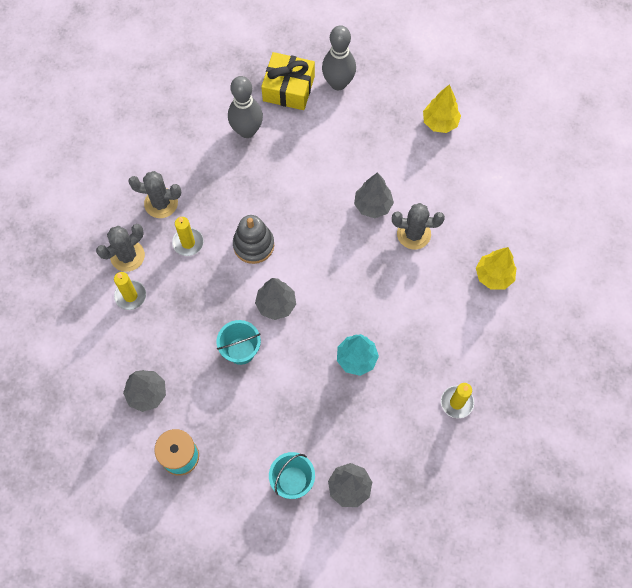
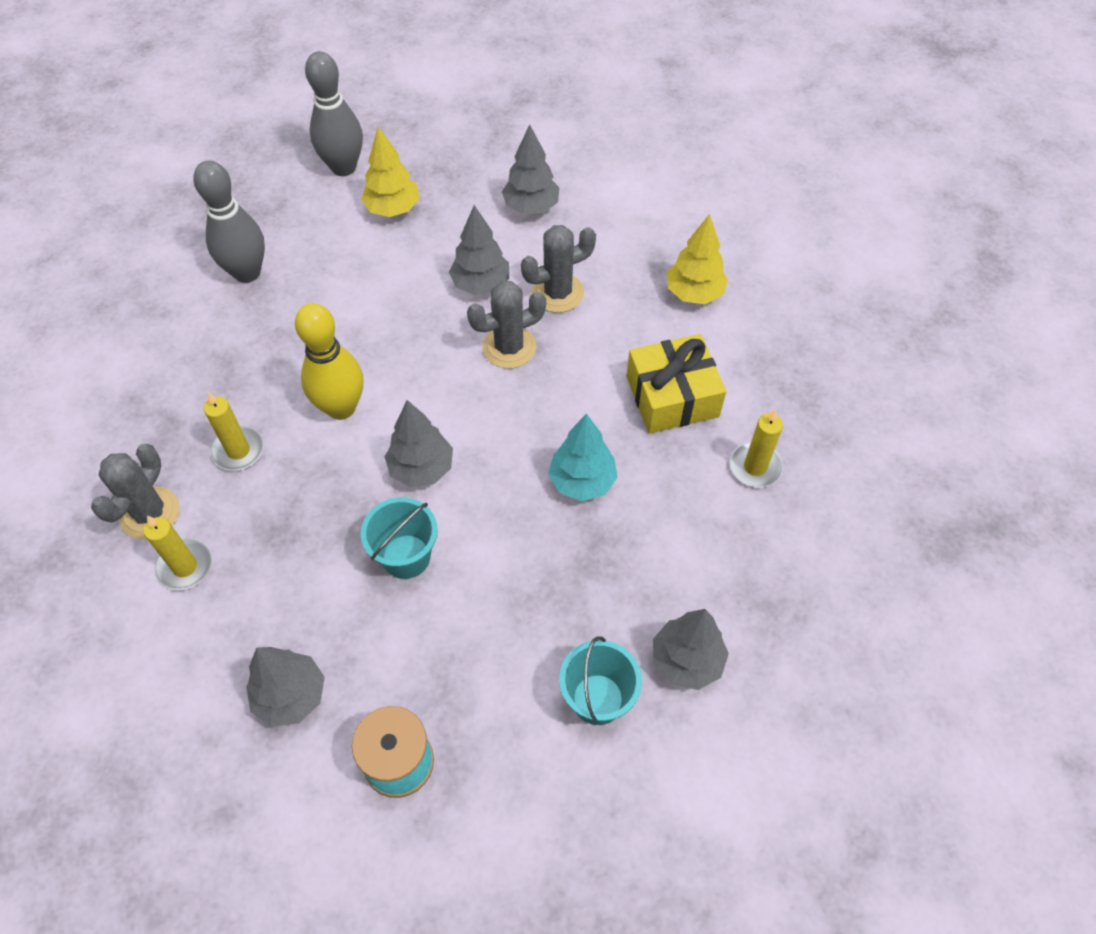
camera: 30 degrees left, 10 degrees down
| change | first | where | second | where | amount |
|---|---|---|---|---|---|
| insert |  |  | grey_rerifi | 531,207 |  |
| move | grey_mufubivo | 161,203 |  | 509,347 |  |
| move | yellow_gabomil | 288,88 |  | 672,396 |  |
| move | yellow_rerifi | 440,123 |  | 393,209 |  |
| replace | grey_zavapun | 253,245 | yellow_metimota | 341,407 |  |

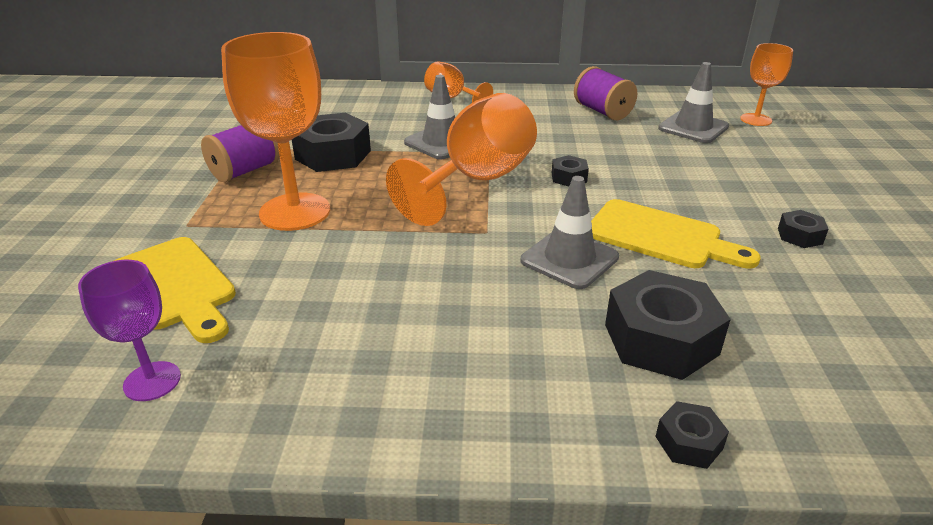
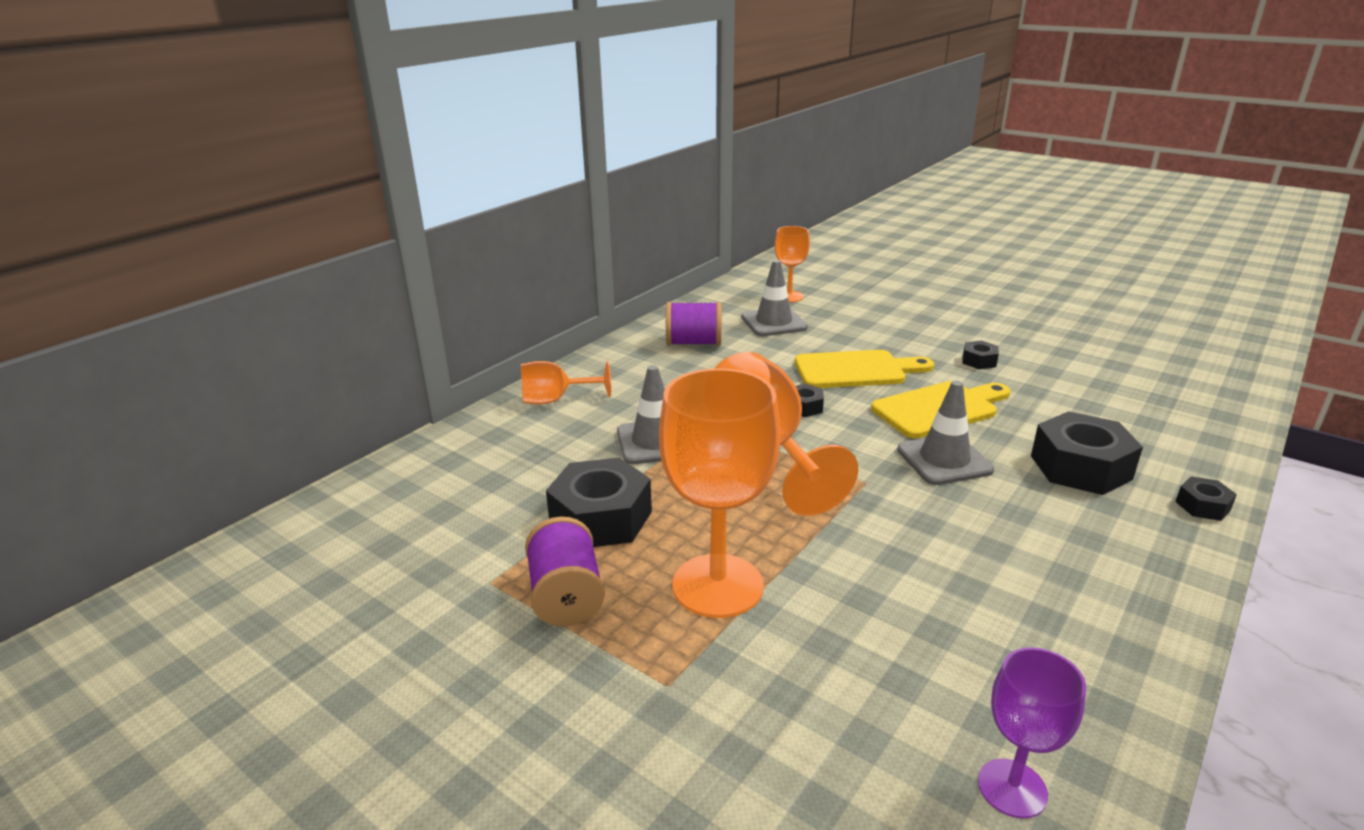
camera: 55 degrees left, 5 degrees down
| change | first | where | second | where | amount |
|---|---|---|---|---|---|
| move | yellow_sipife | 175,286 |  | 856,370 |  |

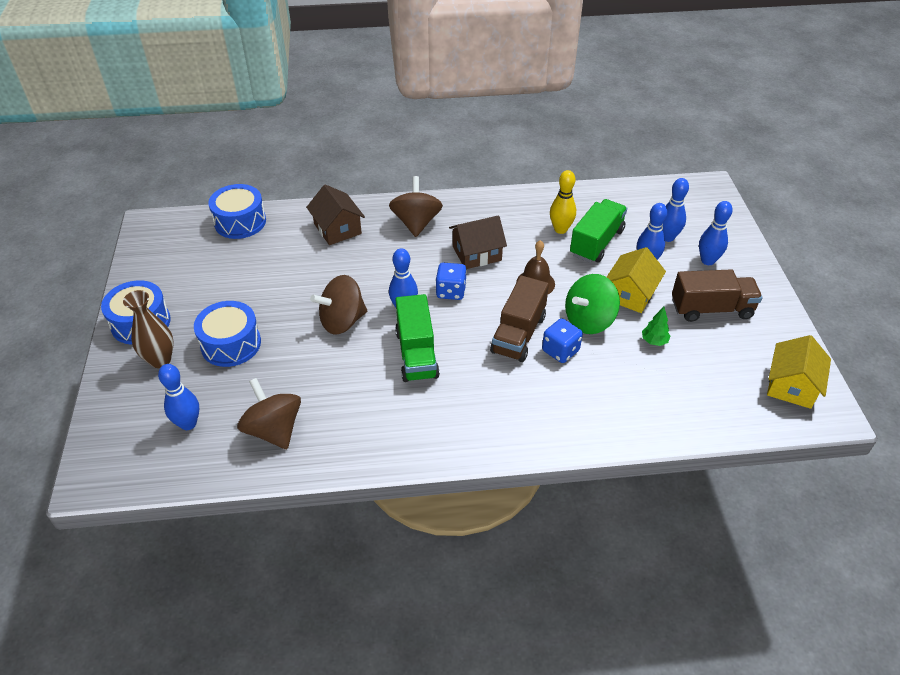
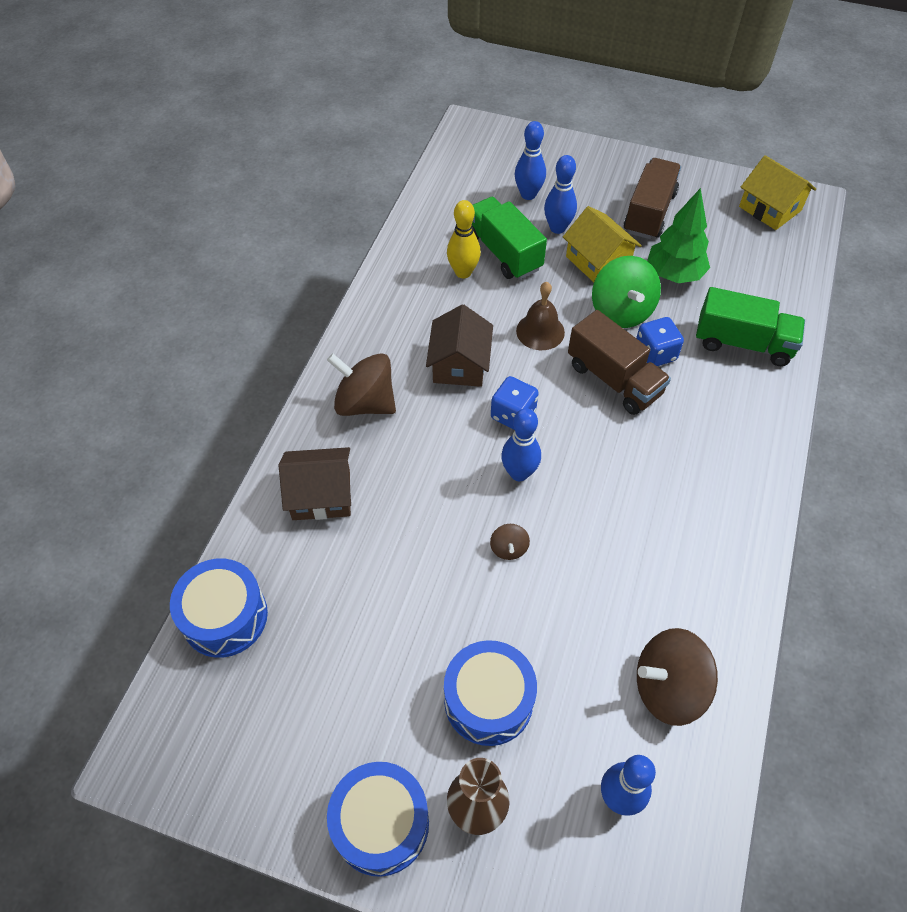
camera: 65 degrees left, 10 degrees up
| change | first | where | second | where | amount |
|---|---|---|---|---|---|
| delete | blue_metimota | 707,261 |  |  |  |
| move | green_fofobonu | 416,354 |  | 743,343 |  |
| resize | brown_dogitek | 342,321 |  | 509,548 | x0.47 |
| resize | green_rerifi | 654,341 |  | 674,274 | x1.94 |

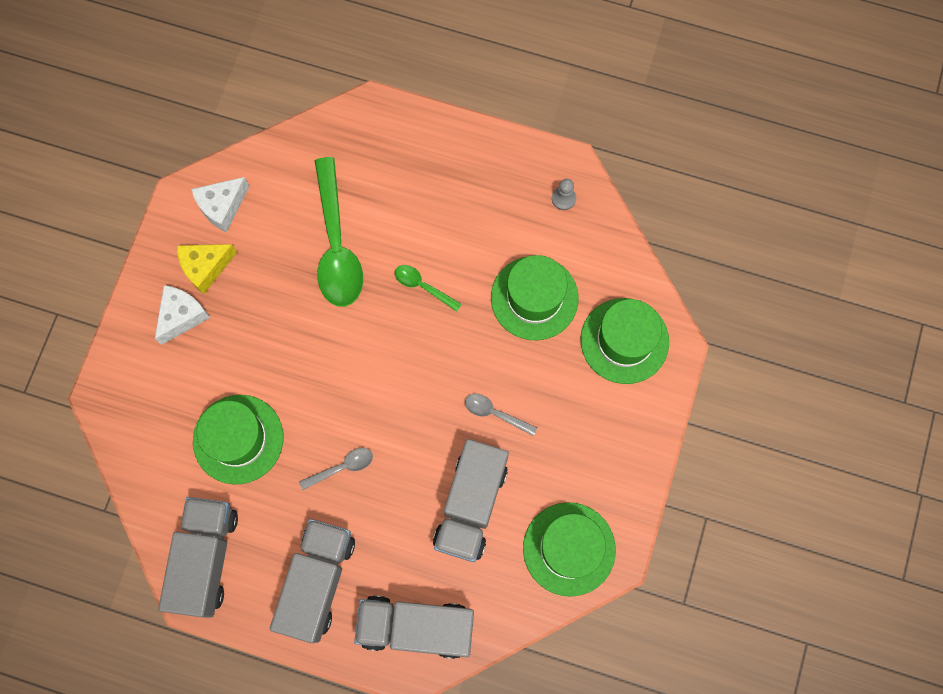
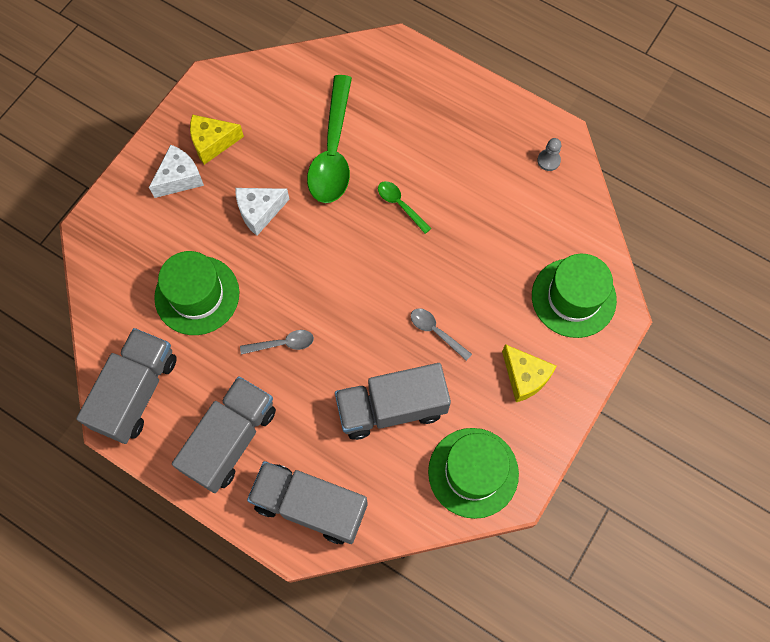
camera: 15 degrees right, 5 degrees down
| change | first | where | second | where | amount |
|---|---|---|---|---|---|
| delete | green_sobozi | 534,298 |  |  |  |
| insert |  |  | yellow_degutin | 525,377 |  |
| move | white_degutin | 222,207 |  | 259,212 |  |
| rotate | grey_fofobonu | 471,505 |  | 391,408 | 45 degrees clockwise |

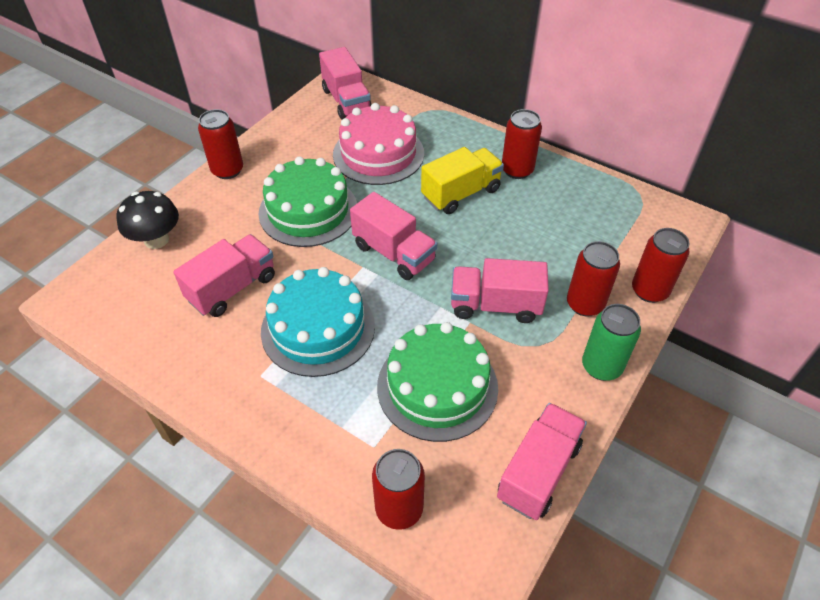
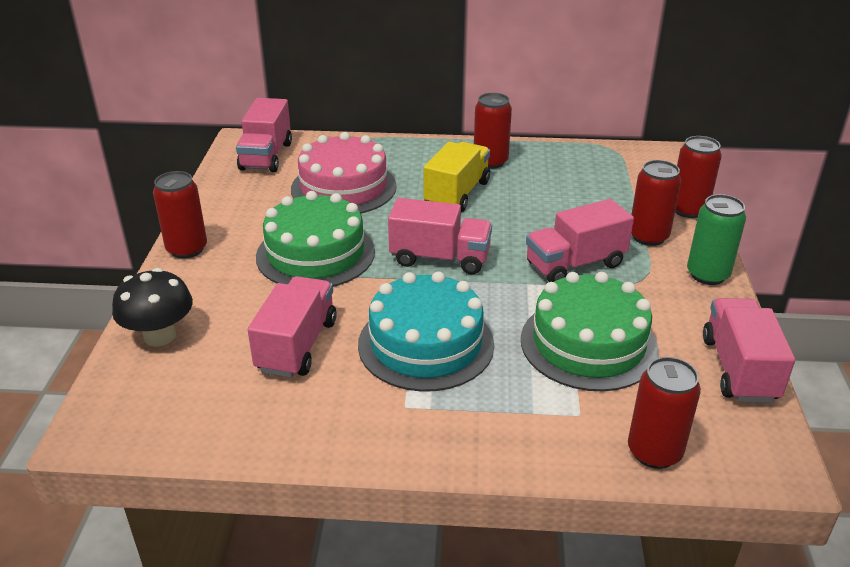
camera: 30 degrees left, 15 degrees down
| change | first | where | second | where | amount |
|---|---|---|---|---|---|
| rotate | pink_fofobonu | 346,101 |  | 266,156 | 60 degrees clockwise |

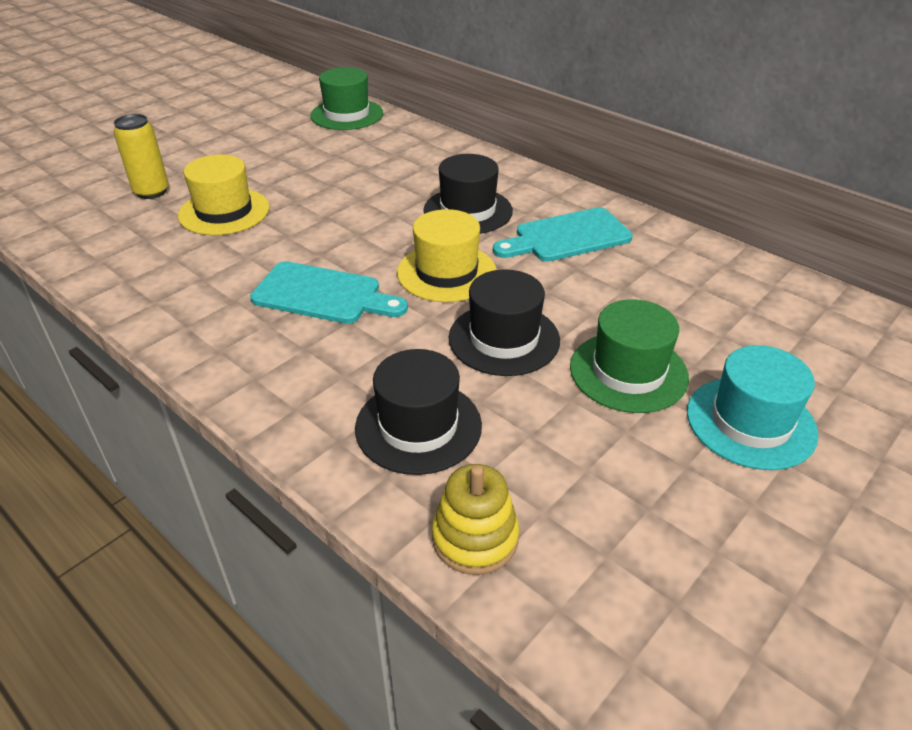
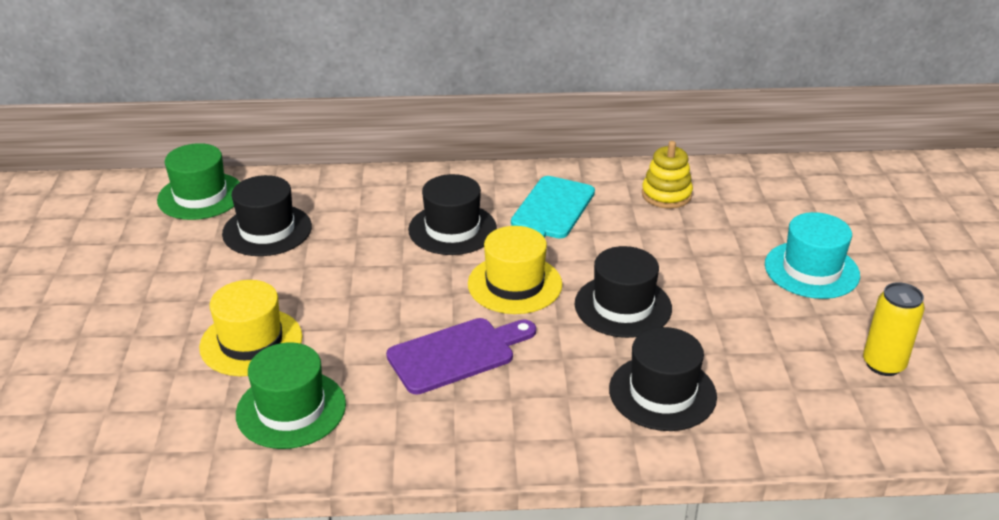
camera: 45 degrees left, 5 degrees down
| change | first | where | second | where | amount |
|---|---|---|---|---|---|
| insert |  |  | black_sobozi | 267,230 |  |
| move | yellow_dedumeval | 151,192 |  | 883,364 |  |
| move | yellow_zavapun | 475,538 |  | 666,195 |  |
| move | green_sobozi | 628,372 |  | 291,409 |  |
| recolor | turquoise_sipife | 323,294 | purple_sipife | 457,354 |  |

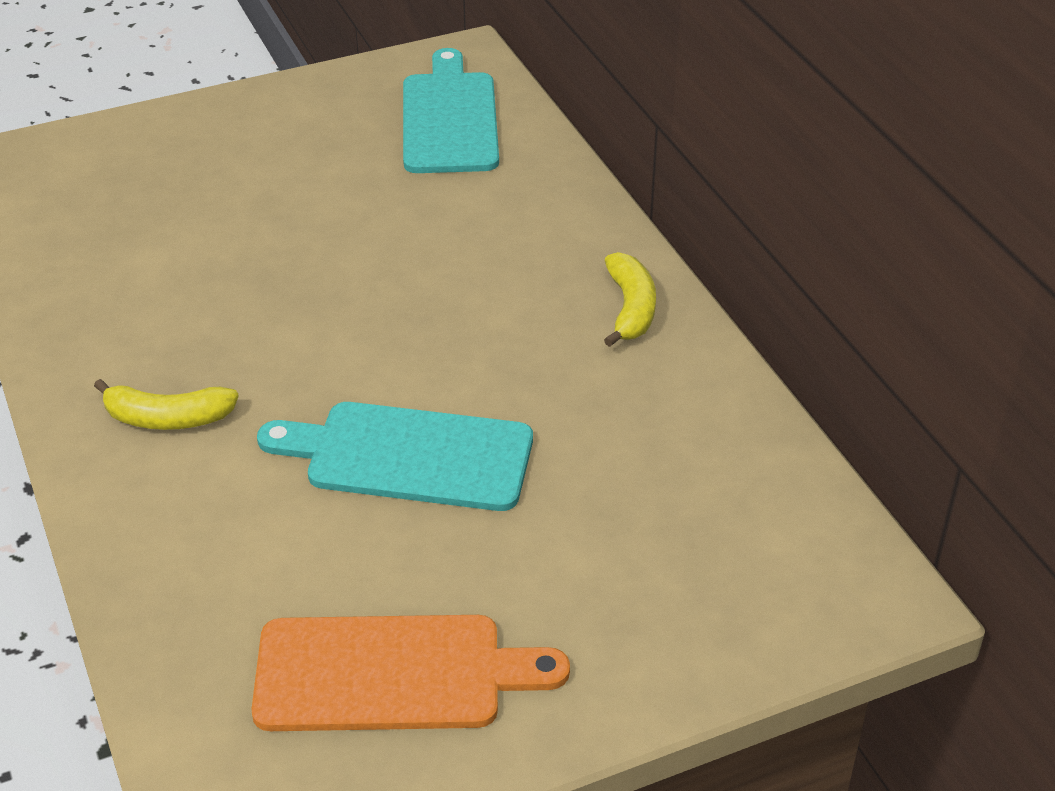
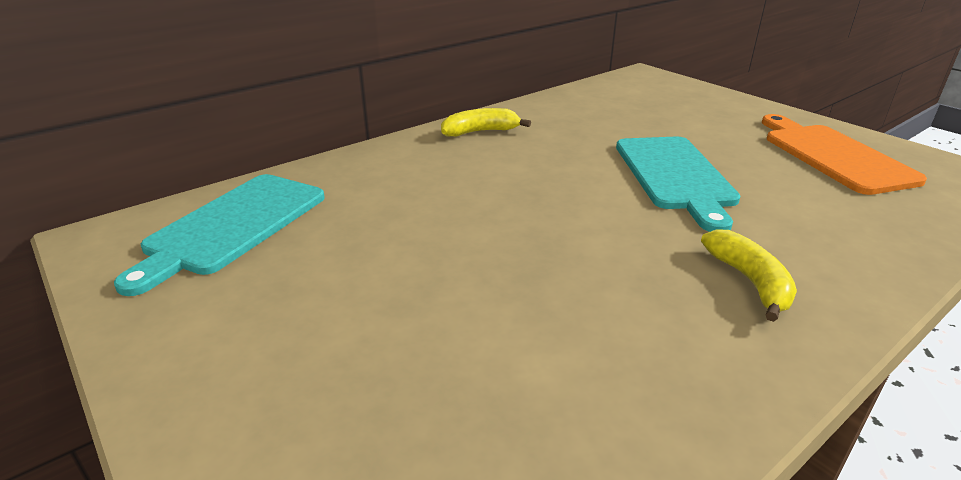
camera: 105 degrees left, 10 degrees down
| change | first | where | second | where | amount |
|---|---|---|---|---|---|
| rotate | turquoise_sipife | 449,118 |  | 232,226 | 45 degrees counterclockwise |

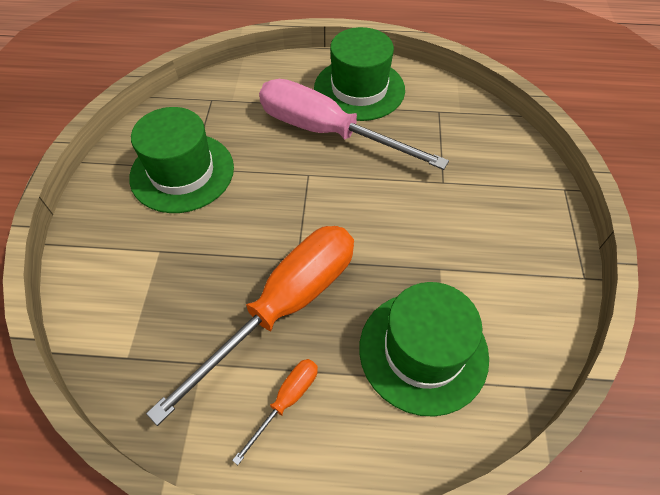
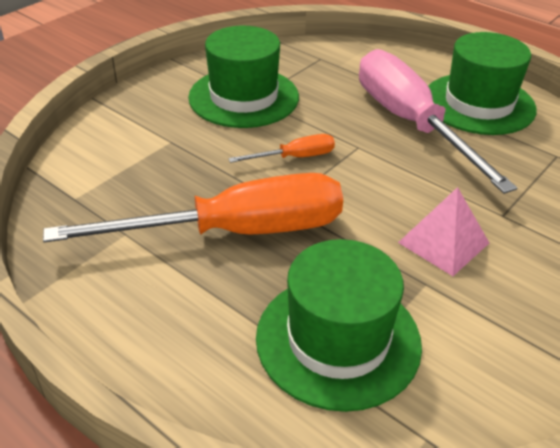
camera: 35 degrees right, 15 degrees down
| change | first | where | second | where | amount |
|---|---|---|---|---|---|
| insert |  |  | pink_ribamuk | 443,242 |  |
| move | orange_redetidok | 286,401 |  | 295,157 |  |

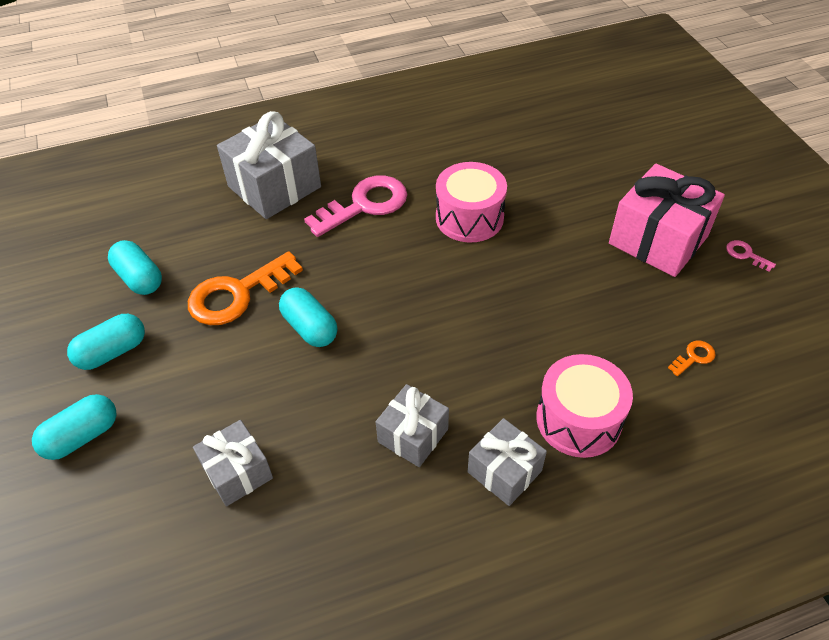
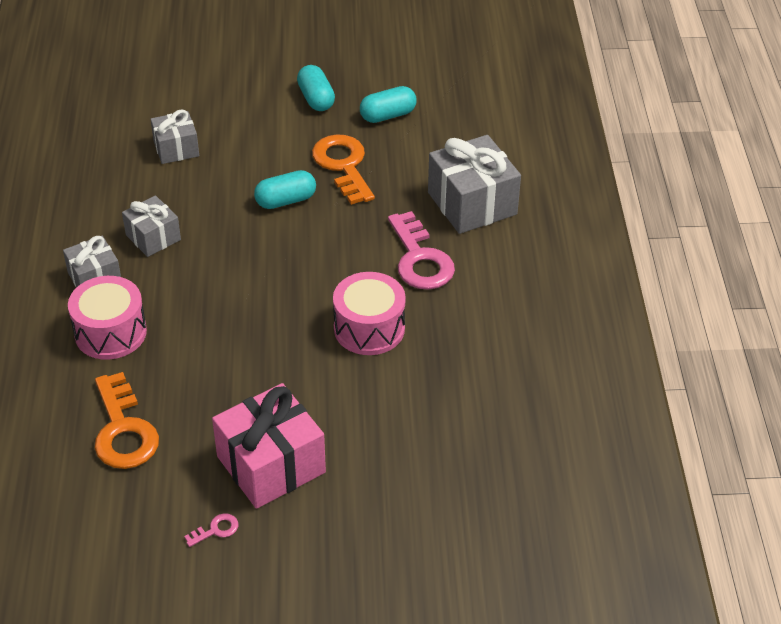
camera: 105 degrees right, 5 degrees down
| change | first | where | second | where | amount |
|---|---|---|---|---|---|
| delete | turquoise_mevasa | 82,436 |  |  |  |
| resize | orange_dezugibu | 694,357 |  | 123,431 | x2.36 |

